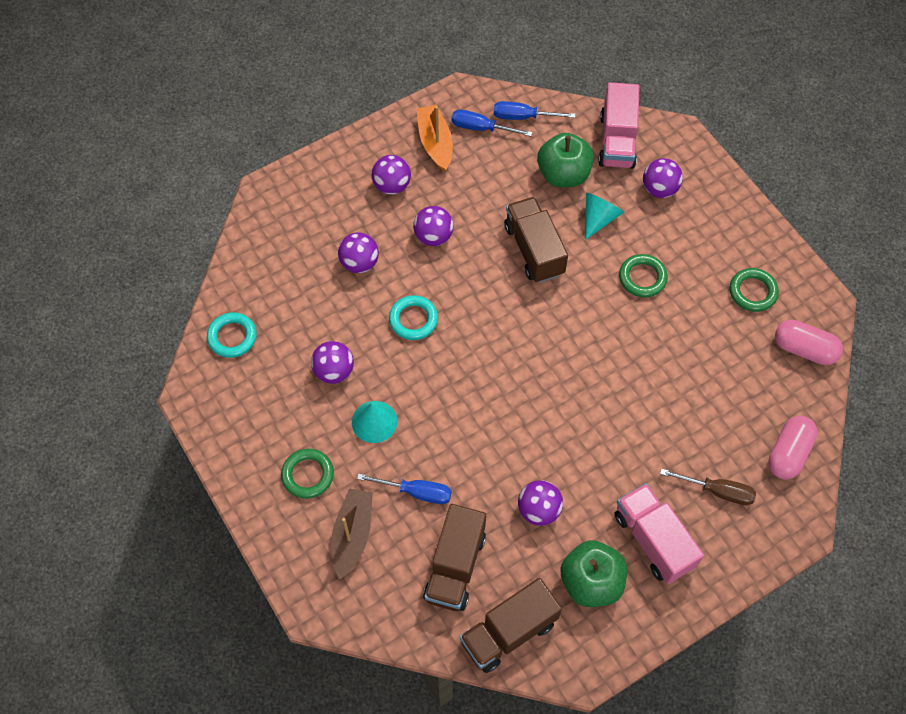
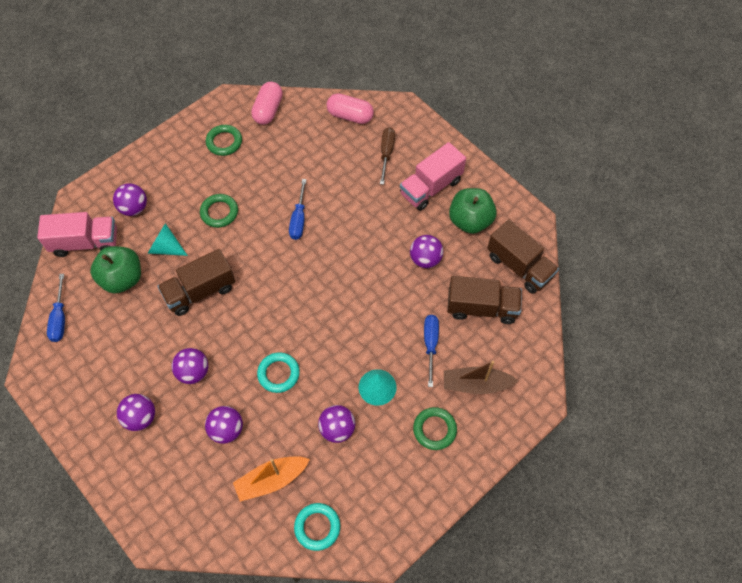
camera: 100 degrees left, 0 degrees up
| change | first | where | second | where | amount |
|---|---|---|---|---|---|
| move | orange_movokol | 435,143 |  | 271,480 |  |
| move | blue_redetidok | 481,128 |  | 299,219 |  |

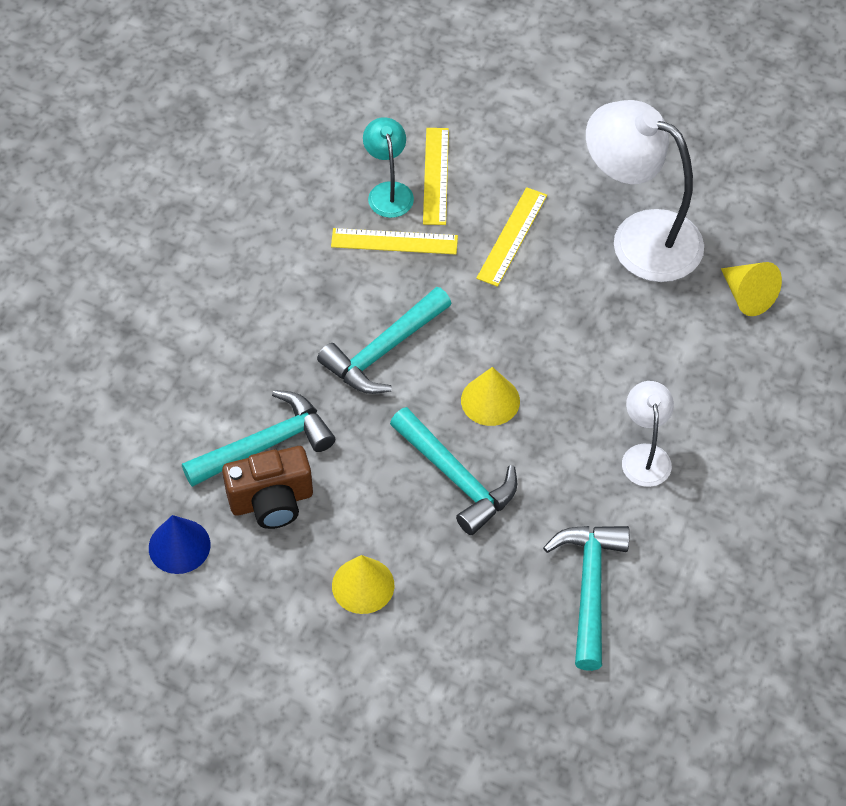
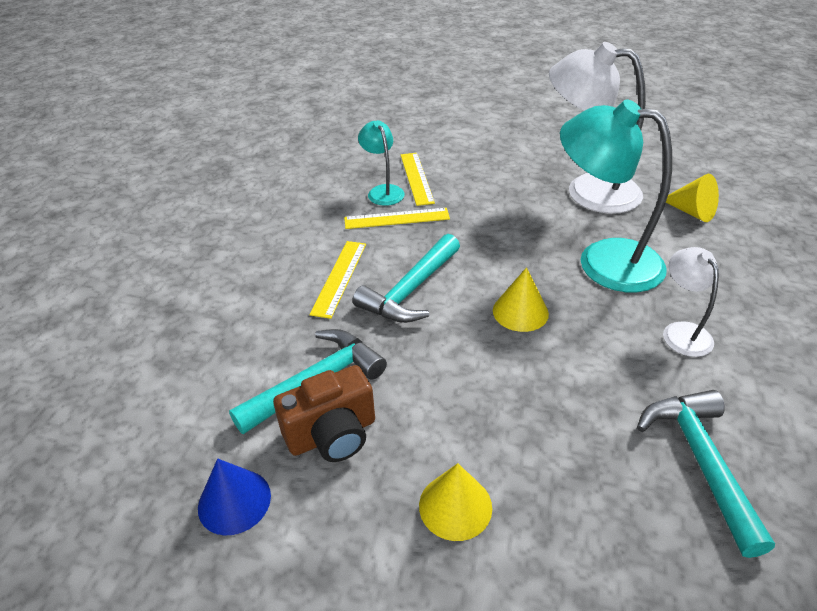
camera: 10 degrees left, 15 degrees down
| change | first | where | second | where | amount |
|---|---|---|---|---|---|
| delete | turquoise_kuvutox | 457,478 |  |  |  |
| insert |  |  | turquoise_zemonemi | 603,261 |  |
| move | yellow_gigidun | 512,236 |  | 339,278 |  |

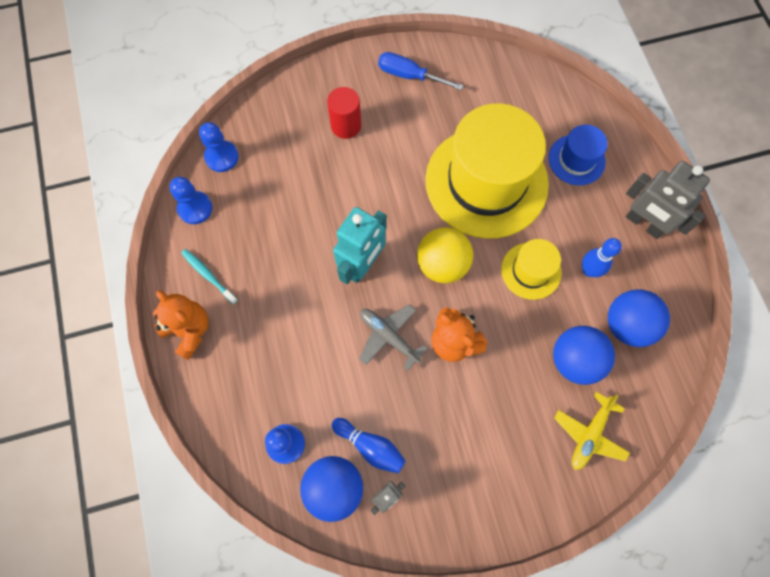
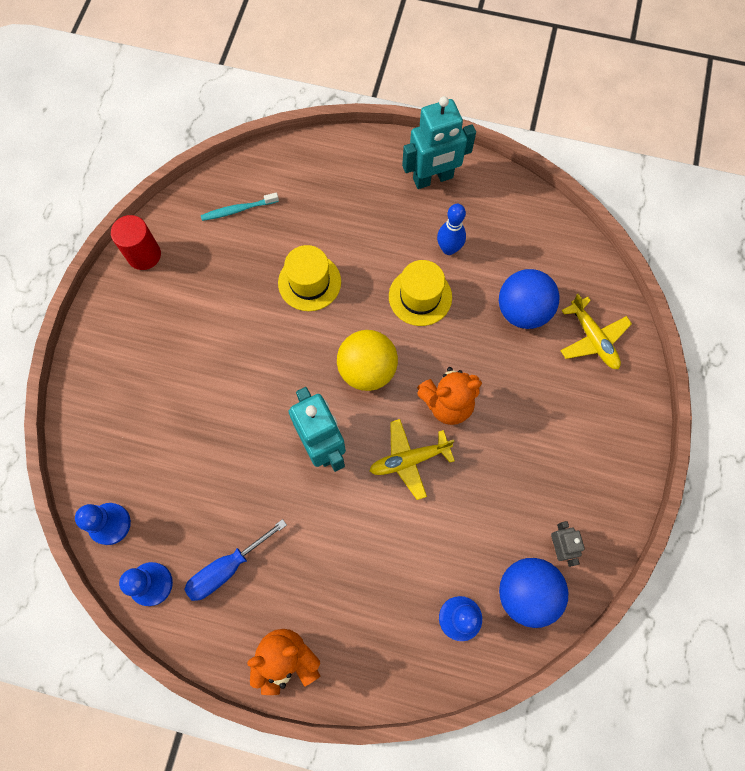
camera: 60 degrees left, 0 degrees up
| change | first | where | second | where | amount |
|---|---|---|---|---|---|
| delete | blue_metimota | 370,446 |  |  |  |
| delete | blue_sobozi | 576,160 |  |  |  |
| delete | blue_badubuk | 627,325 |  |  |  |
| move | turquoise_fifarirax | 208,275 |  | 238,210 |  |
| move | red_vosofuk | 346,125 |  | 144,255 |  |
| move | blue_redetidok | 409,76 |  | 227,568 |  |
| recolor | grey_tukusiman | 389,336 | yellow_tukusiman | 409,460 |  |
| recolor | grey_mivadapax | 644,224 | turquoise_mivadapax | 433,179 |  |
| resize | yellow_sobozi | 486,182 |  | 309,282 | x0.47 |

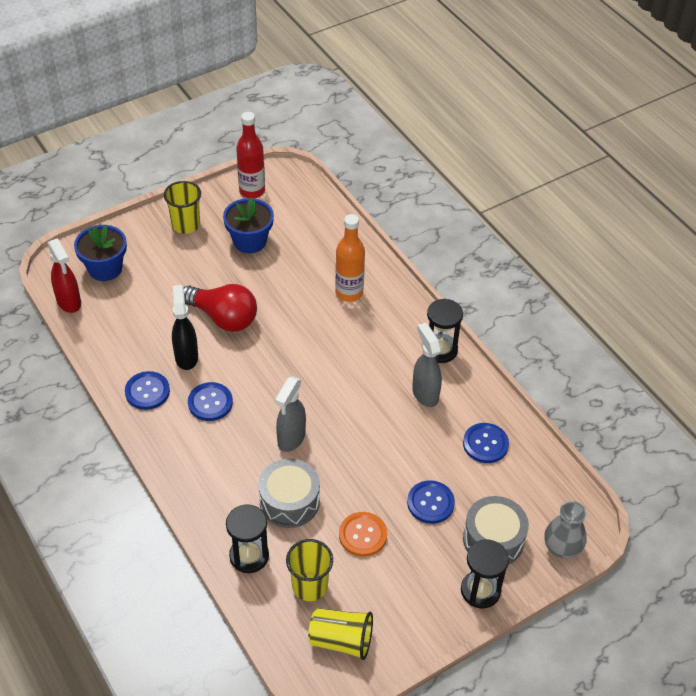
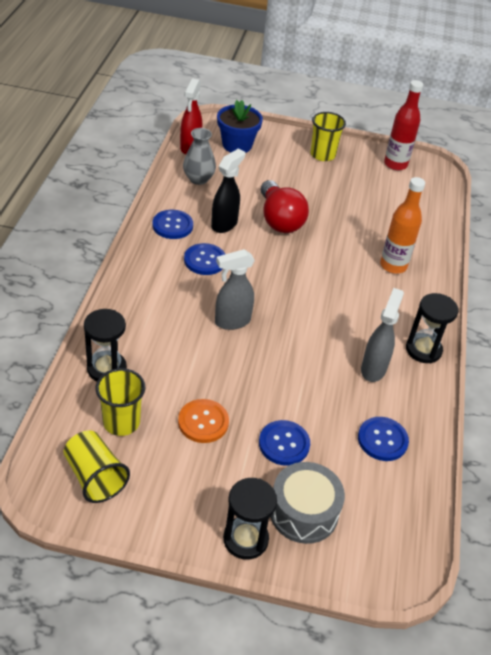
camera: 40 degrees right, 5 degrees down
| change | first | where | second | where | amount |
|---|---|---|---|---|---|
| delete | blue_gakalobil | 250,241 |  |  |  |
| delete | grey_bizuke | 289,501 |  |  |  |
| move | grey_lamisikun | 562,547 |  | 198,179 |  |

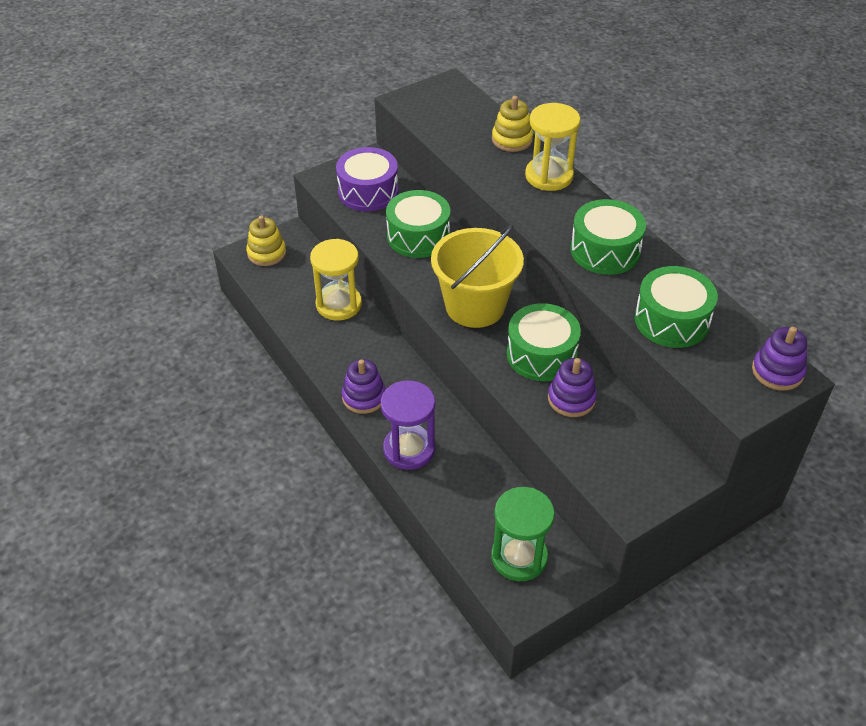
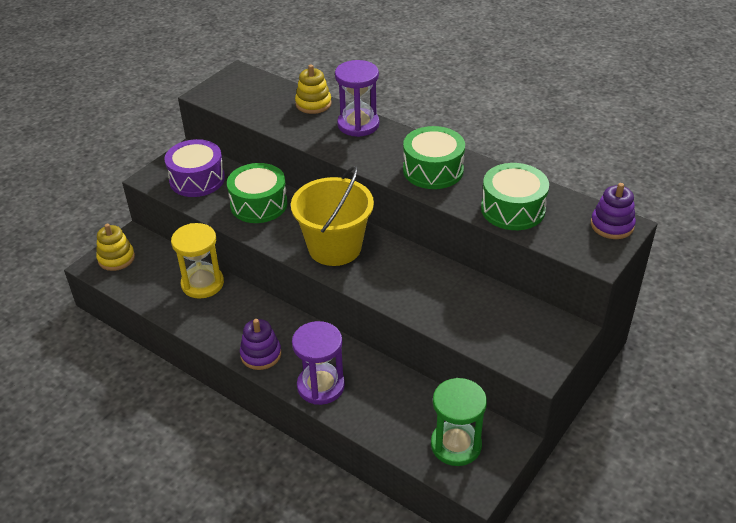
camera: 20 degrees left, 5 degrees down
| change | first | where | second | where | amount |
|---|---|---|---|---|---|
| delete | green_bizuke | 541,354 |  |  |  |
| delete | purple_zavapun | 571,399 |  |  |  |
| recolor | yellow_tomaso | 549,176 | purple_tomaso | 358,125 |  |

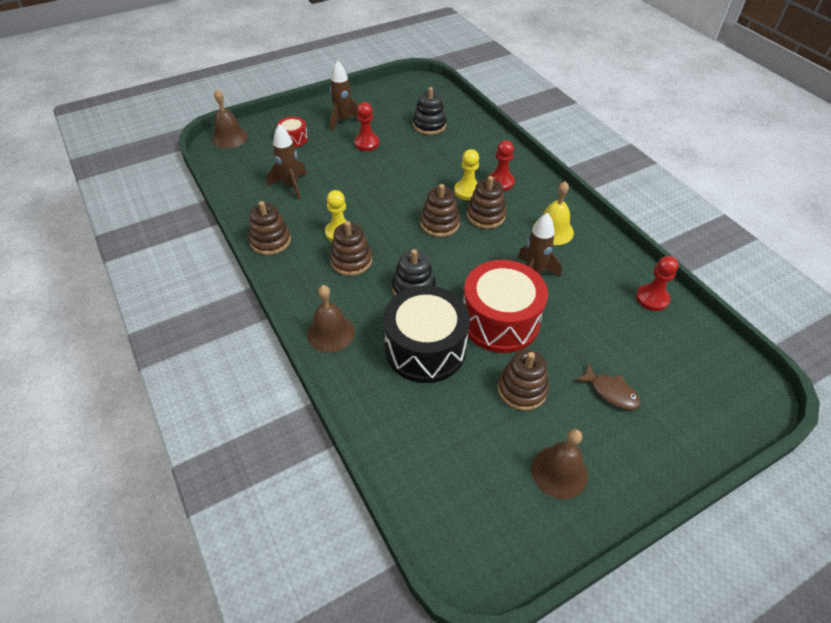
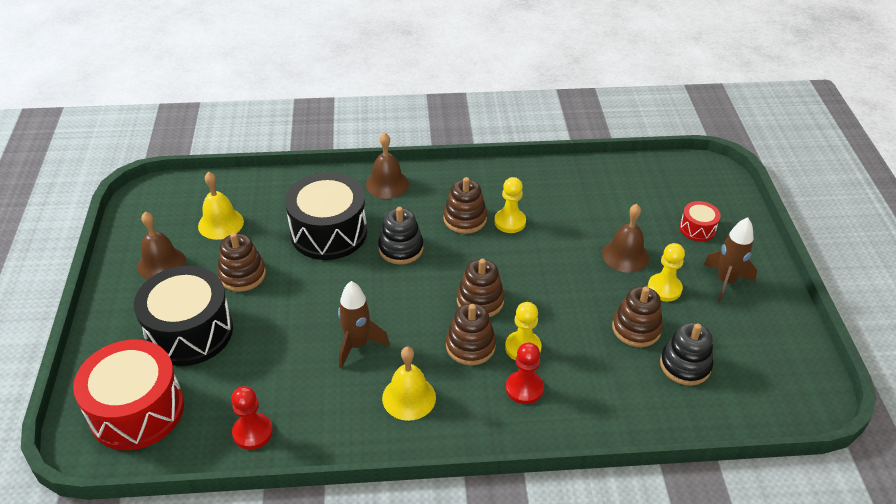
camera: 115 degrees right, 5 degrees down
| change | first | where | second | where | amount |
|---|---|---|---|---|---|
| delete | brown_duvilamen | 291,186 |  |  |  |
| insert |  |  | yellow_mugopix | 221,223 |  |
| move | brown_mugopix | 230,137 |  | 625,255 |  |
| move | brown_zavapun | 270,241 |  | 636,328 |  |
| move | red_bizuke | 500,321 |  | 137,410 |  |
| replace | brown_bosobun | 611,392 | black_bizuke | 190,332 |  |
| recolor | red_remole | 366,143 | yellow_remole | 664,288 |  |

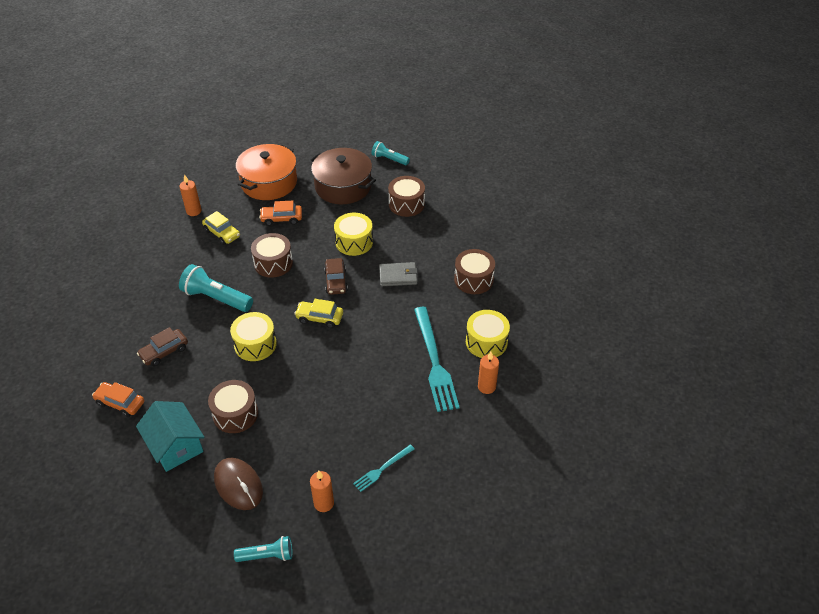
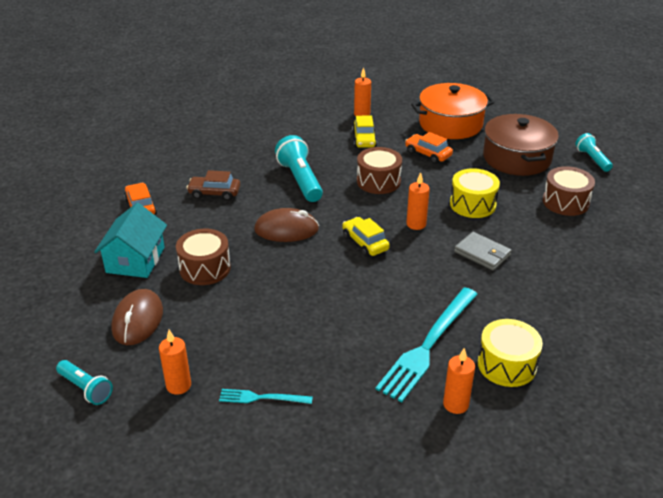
camera: 45 degrees right, 10 degrees down
| change | first | where | second | where | amount |
|---|---|---|---|---|---|
| delete | brown_bizuke | 473,279 |  |  |  |
| replace | yellow_bizuke | 255,344 | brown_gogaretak | 286,229 |  |
| replace | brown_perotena | 336,281 | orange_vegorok | 416,224 |  |

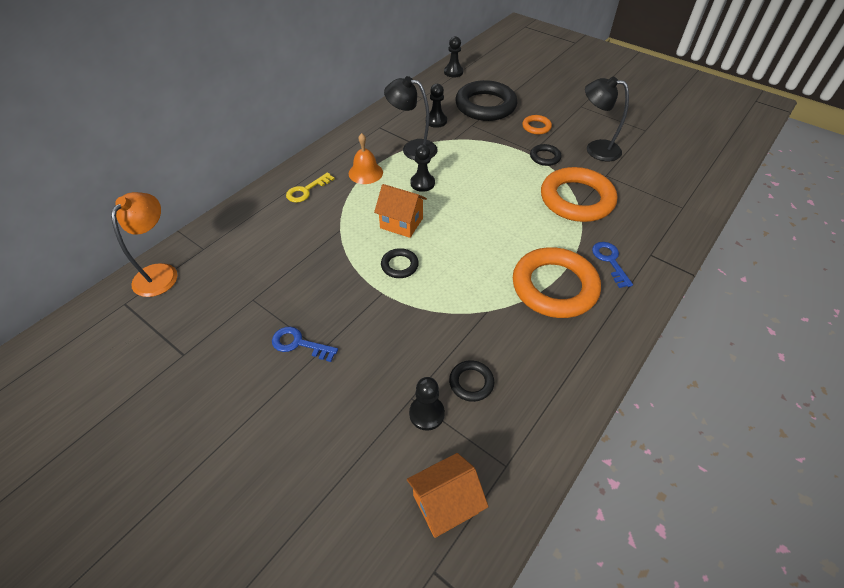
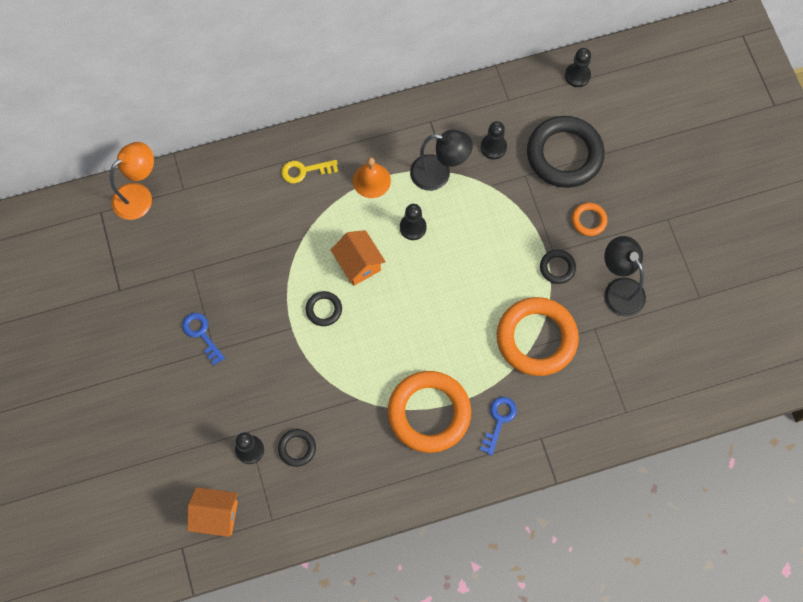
camera: 35 degrees right, 20 degrees up
| change | first | where | second | where | amount |
|---|---|---|---|---|---|
| rotate | black_zemonemi | 412,148 |  | 439,174 | 135 degrees clockwise |

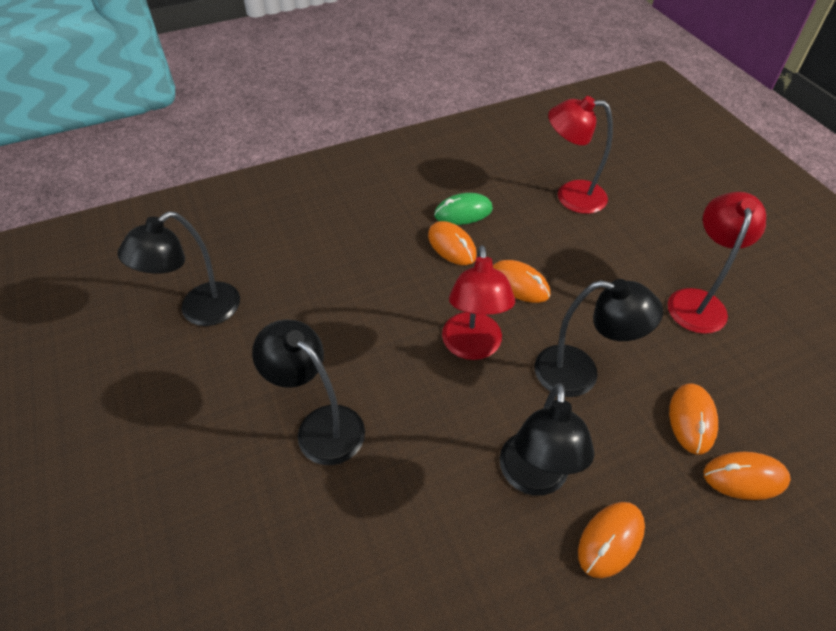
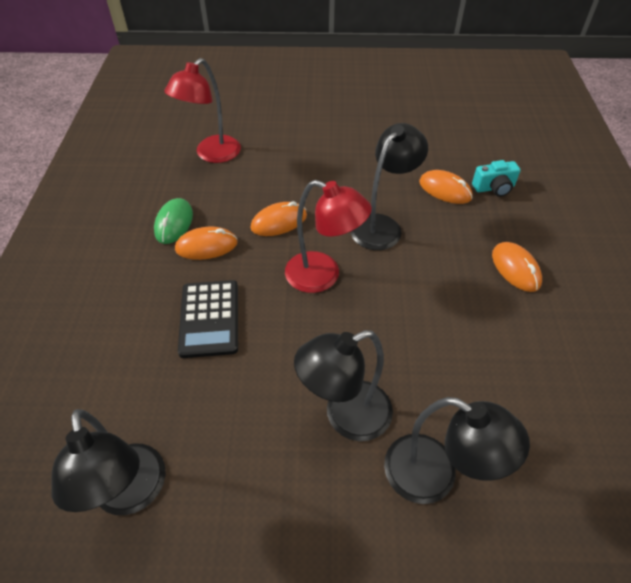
camera: 65 degrees left, 0 degrees up
| change | first | where | second | where | amount |
|---|---|---|---|---|---|
| delete | red_zemonemi | 697,301 |  |  |  |
| insert |  |  | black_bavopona | 209,318 |  |
| move | black_zemonemi | 533,478 |  | 434,477 |  |
| replace | orange_gogaretak | 744,477 | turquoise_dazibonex | 494,188 |  |

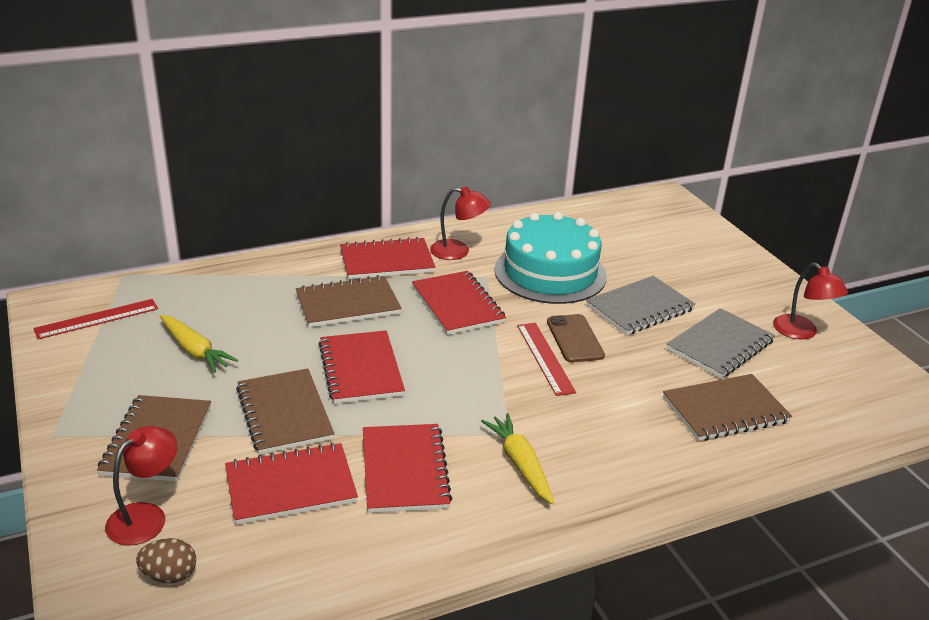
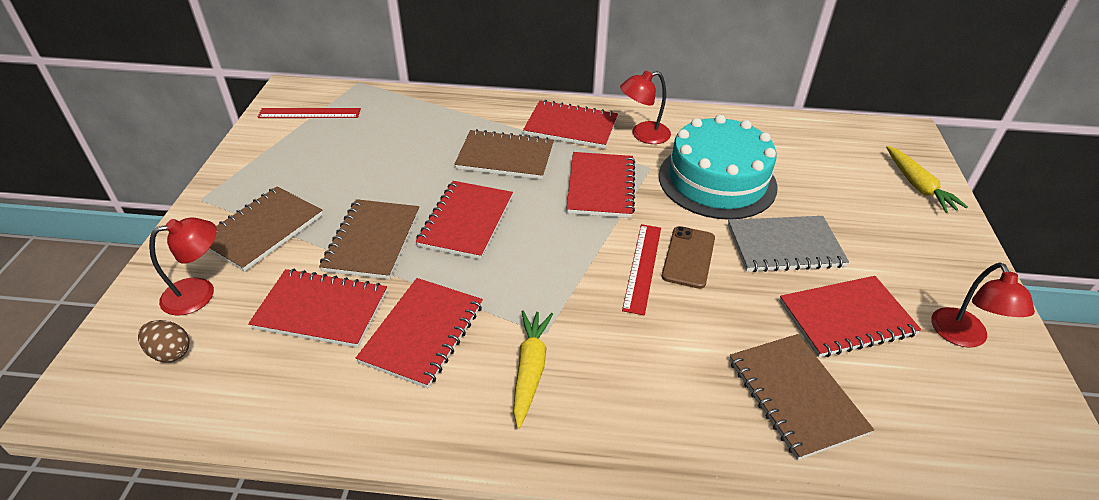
camera: 30 degrees right, 10 degrees up
| change | first | where | second | where | amount |
|---|---|---|---|---|---|
| move | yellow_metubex | 195,350 |  | 918,186 |  |
| recolor | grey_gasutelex | 720,345 | red_gasutelex | 846,318 |  |
| rotate | red_zemonemi | 458,251 |  | 643,135 | 120 degrees clockwise |
| rotate | brown_gasutelex | 725,410 |  | 795,396 | 60 degrees clockwise |

